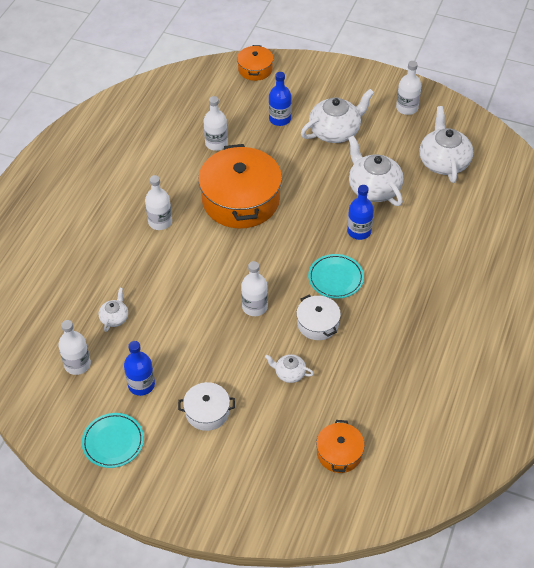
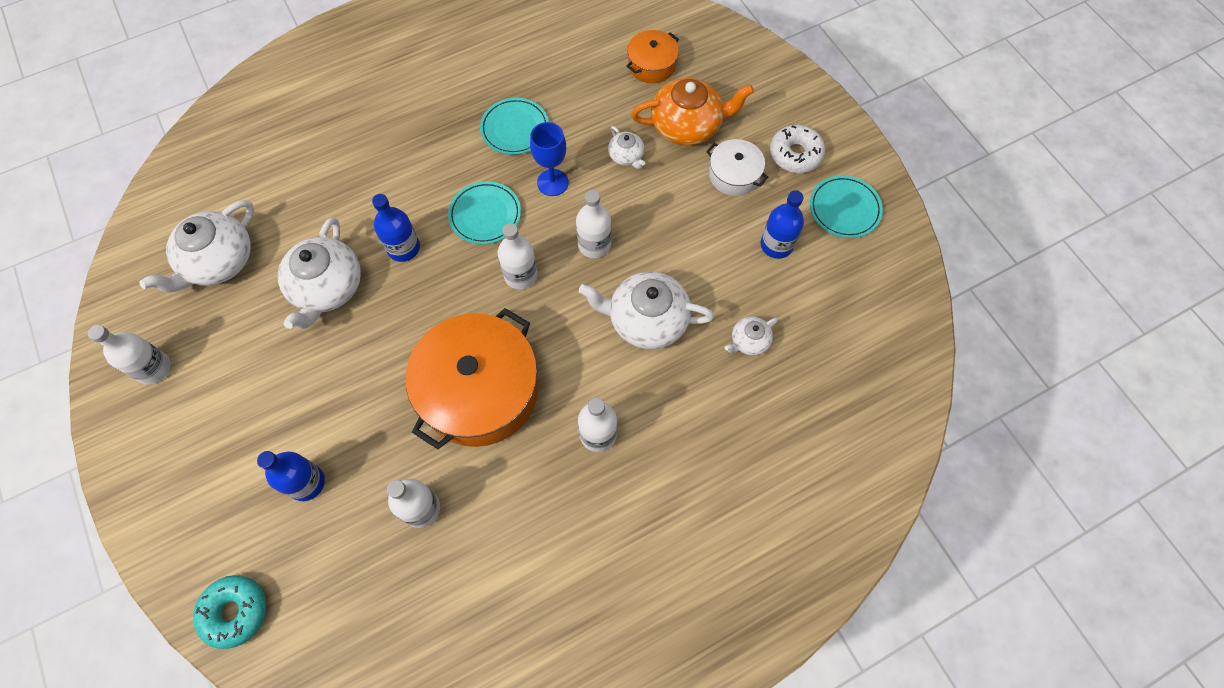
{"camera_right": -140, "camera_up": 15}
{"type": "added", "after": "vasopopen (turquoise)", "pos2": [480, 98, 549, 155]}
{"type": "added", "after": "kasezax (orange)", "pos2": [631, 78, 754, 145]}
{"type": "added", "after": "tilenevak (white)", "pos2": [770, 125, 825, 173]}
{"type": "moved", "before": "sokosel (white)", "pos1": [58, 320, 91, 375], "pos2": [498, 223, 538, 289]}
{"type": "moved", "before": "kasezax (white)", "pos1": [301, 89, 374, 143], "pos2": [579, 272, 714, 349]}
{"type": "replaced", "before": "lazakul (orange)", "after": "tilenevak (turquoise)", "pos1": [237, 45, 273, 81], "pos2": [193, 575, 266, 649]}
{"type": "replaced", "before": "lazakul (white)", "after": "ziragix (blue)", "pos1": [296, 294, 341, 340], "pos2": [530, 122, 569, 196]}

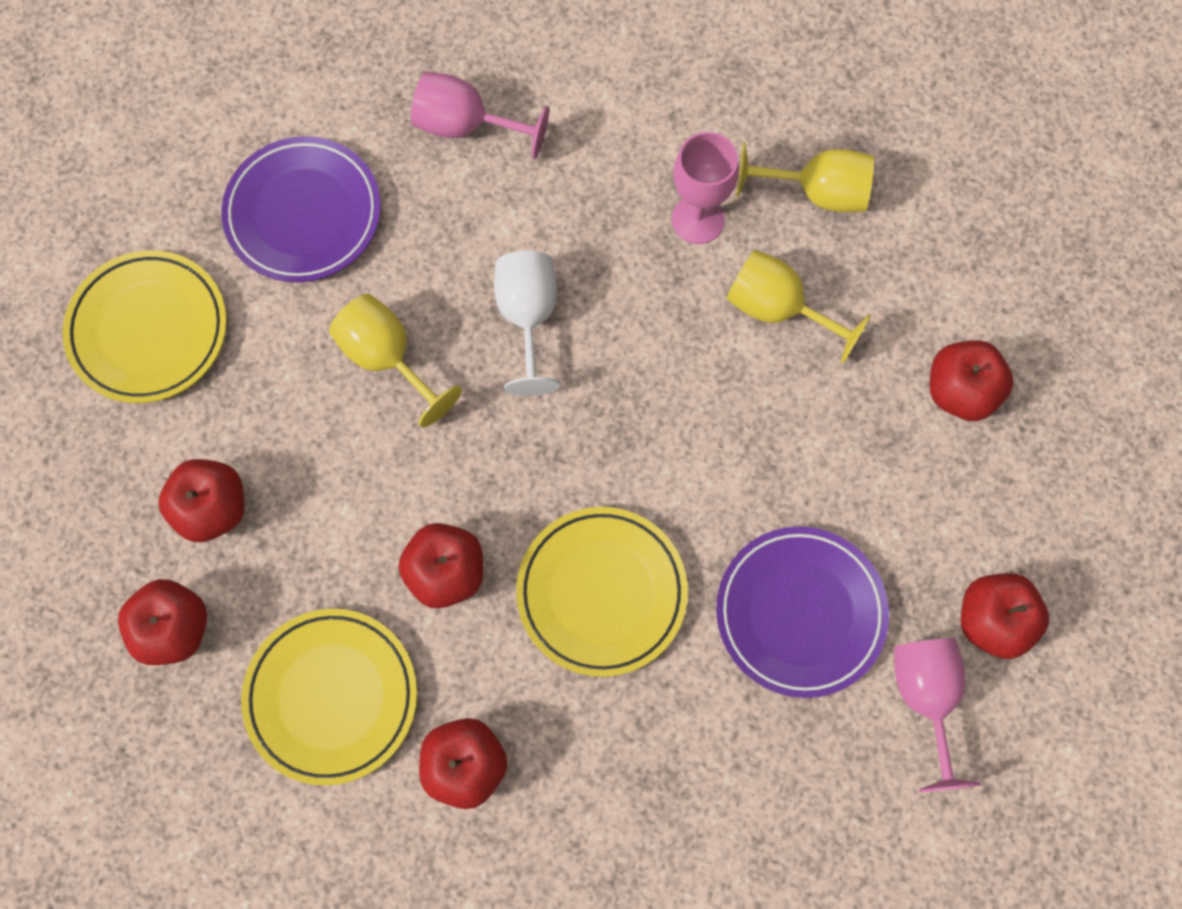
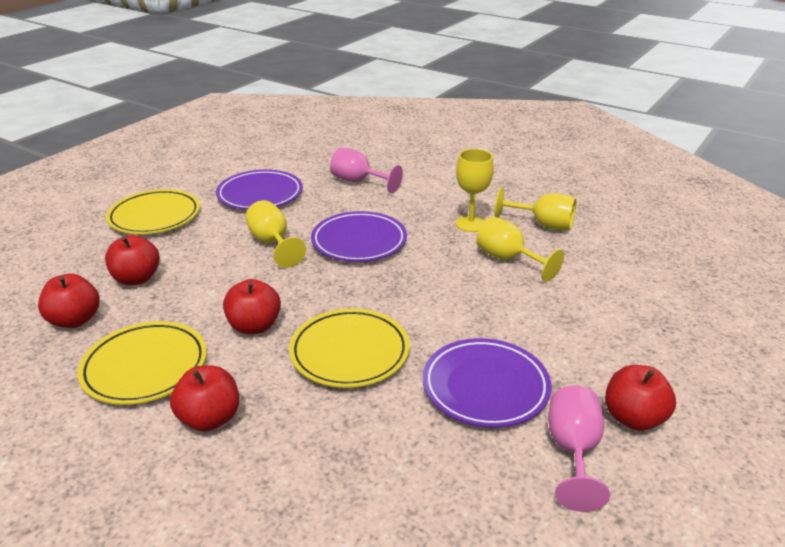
{"camera_right": 15, "camera_up": -40}
{"type": "removed", "before": "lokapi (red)", "pos1": [930, 340, 1014, 421]}
{"type": "replaced", "before": "ziragix (white)", "after": "vasopopen (purple)", "pos1": [494, 251, 560, 396], "pos2": [311, 211, 407, 262]}
{"type": "recoloured", "before": "ziragix (pink)", "after": "ziragix (yellow)", "pos1": [672, 132, 739, 244], "pos2": [456, 149, 493, 232]}

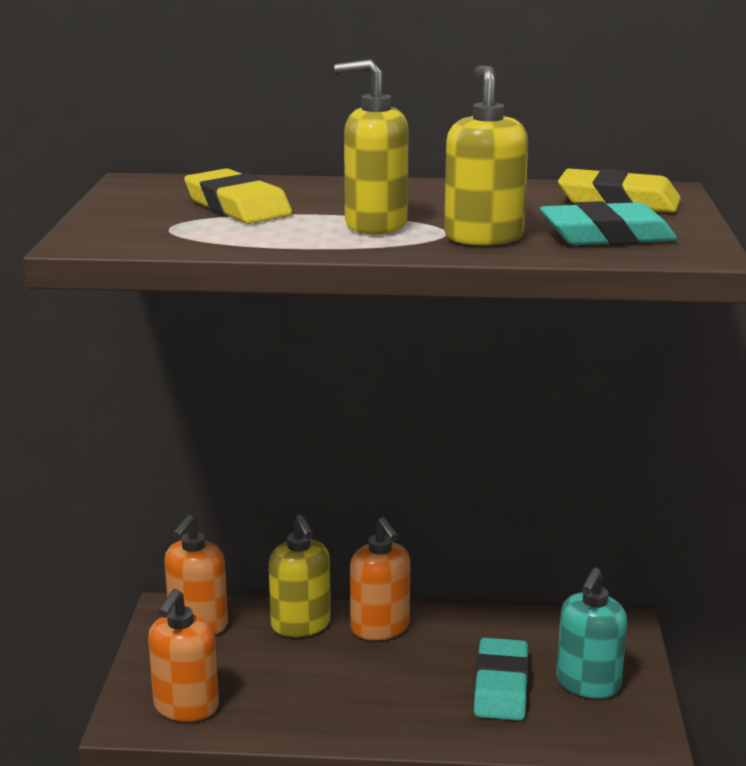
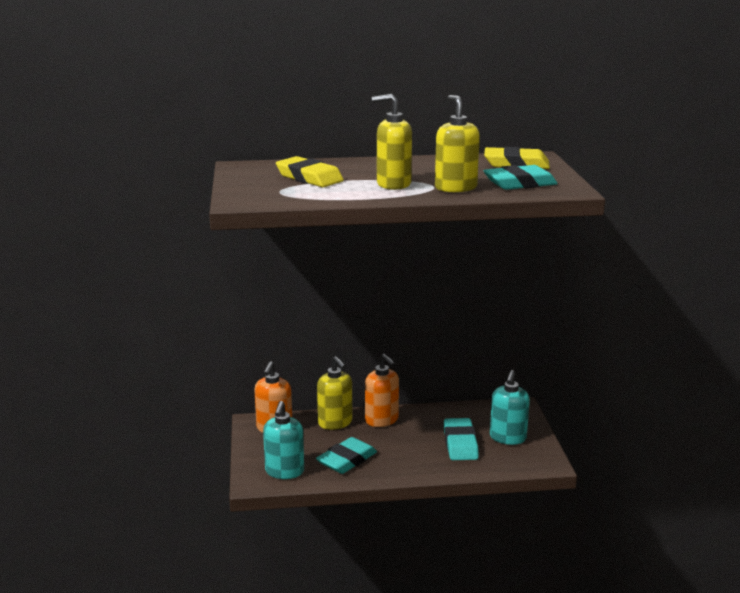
{"camera_right": -10, "camera_up": 0}
{"type": "added", "after": "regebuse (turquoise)", "pos2": [316, 437, 377, 474]}
{"type": "recoloured", "before": "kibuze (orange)", "after": "kibuze (turquoise)", "pos1": [148, 589, 219, 722], "pos2": [263, 401, 304, 479]}

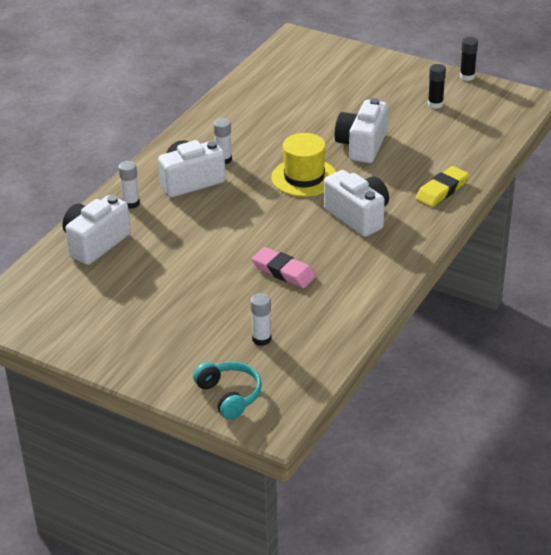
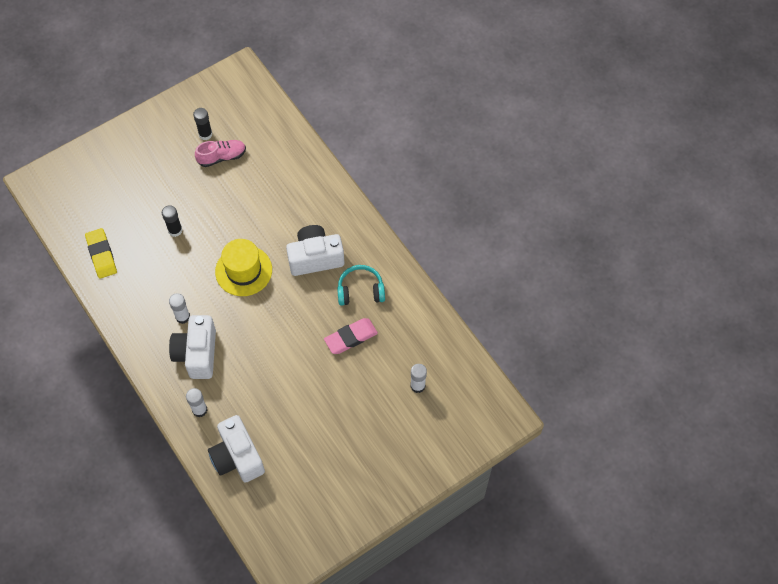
{"camera_right": -65, "camera_up": 25}
{"type": "removed", "before": "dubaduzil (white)", "pos1": [335, 98, 388, 163]}
{"type": "added", "after": "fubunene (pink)", "pos2": [195, 140, 246, 167]}
{"type": "moved", "before": "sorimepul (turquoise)", "pos1": [193, 362, 262, 419], "pos2": [337, 265, 385, 305]}
{"type": "moved", "before": "regebuse (yellow)", "pos1": [416, 166, 469, 207], "pos2": [85, 228, 117, 279]}
{"type": "moved", "before": "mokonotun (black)", "pos1": [460, 37, 478, 81], "pos2": [162, 205, 182, 237]}

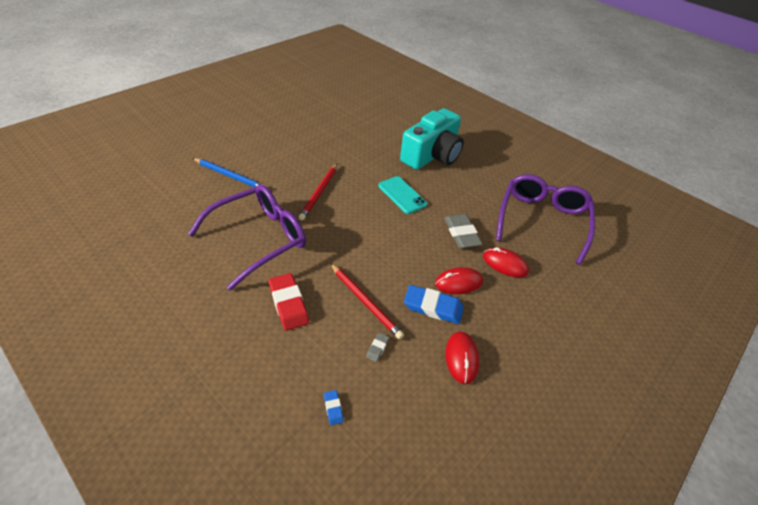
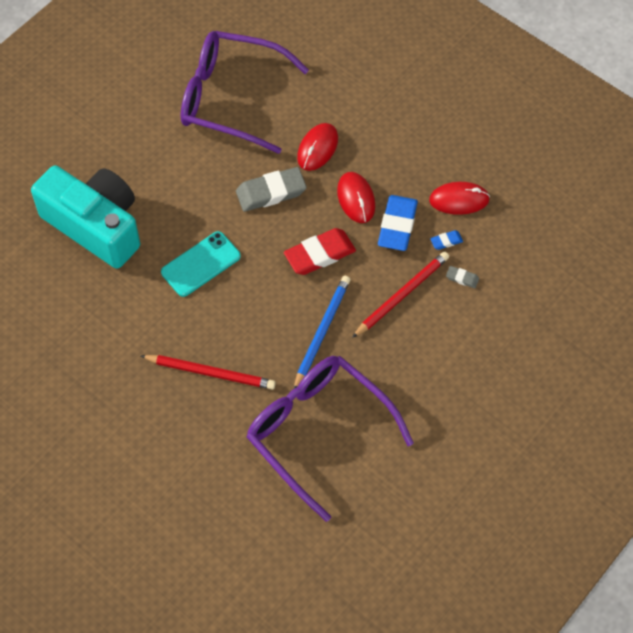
{"camera_right": -90, "camera_up": 15}
{"type": "moved", "before": "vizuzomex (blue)", "pos1": [193, 158, 266, 187], "pos2": [294, 276, 351, 389]}
{"type": "moved", "before": "regebuse (red)", "pos1": [269, 273, 309, 331], "pos2": [284, 228, 356, 275]}
{"type": "moved", "before": "regebuse (blue)", "pos1": [324, 390, 344, 425], "pos2": [430, 230, 463, 250]}

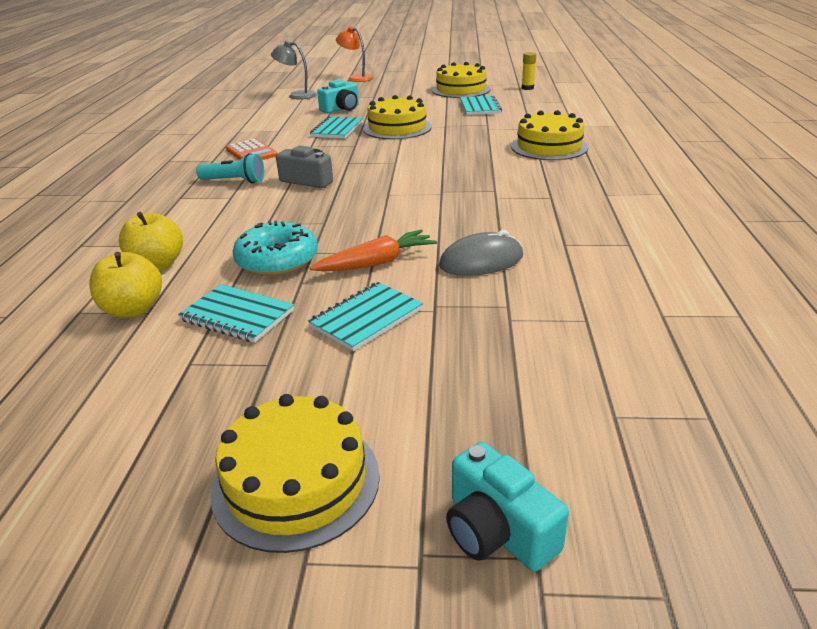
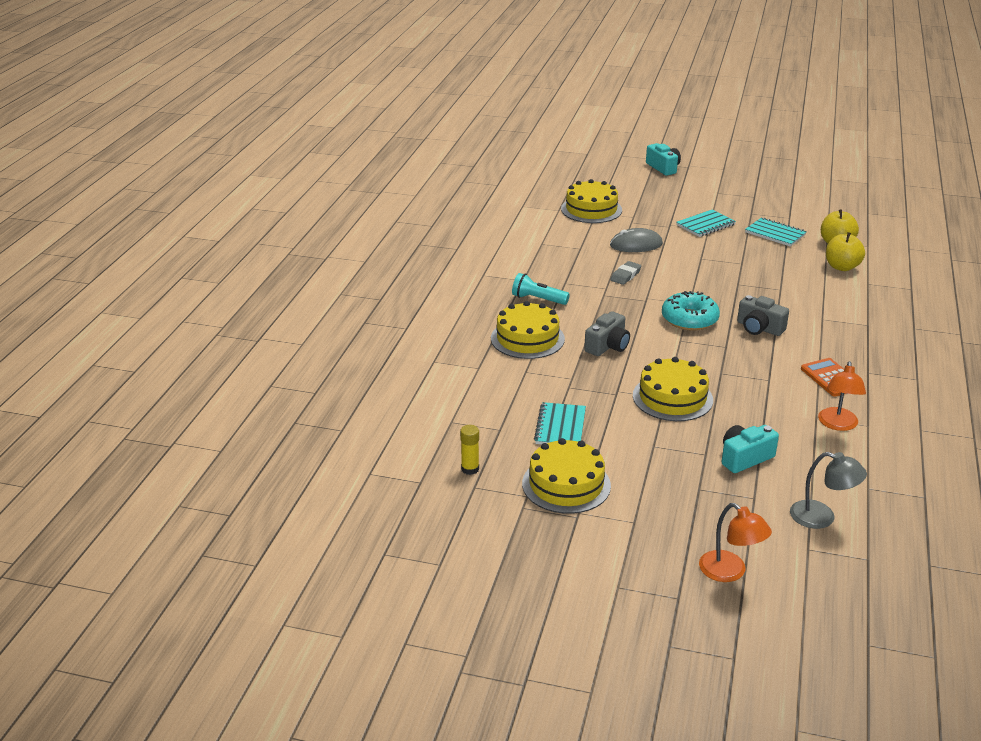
{"camera_right": -170, "camera_up": 0}
{"type": "removed", "before": "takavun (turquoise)", "pos1": [310, 116, 363, 139]}
{"type": "removed", "before": "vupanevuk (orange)", "pos1": [310, 230, 437, 271]}
{"type": "added", "after": "dubaduzil (grey)", "pos2": [584, 311, 630, 356]}
{"type": "added", "after": "regebuse (grey)", "pos2": [610, 261, 641, 285]}
{"type": "added", "after": "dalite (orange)", "pos2": [818, 361, 866, 431]}
{"type": "moved", "before": "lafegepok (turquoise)", "pos1": [196, 153, 264, 183], "pos2": [512, 273, 570, 305]}
{"type": "moved", "before": "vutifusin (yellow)", "pos1": [210, 394, 380, 553], "pos2": [561, 179, 622, 223]}
{"type": "moved", "before": "tilenevak (turquoise)", "pos1": [232, 220, 318, 276], "pos2": [662, 291, 720, 331]}

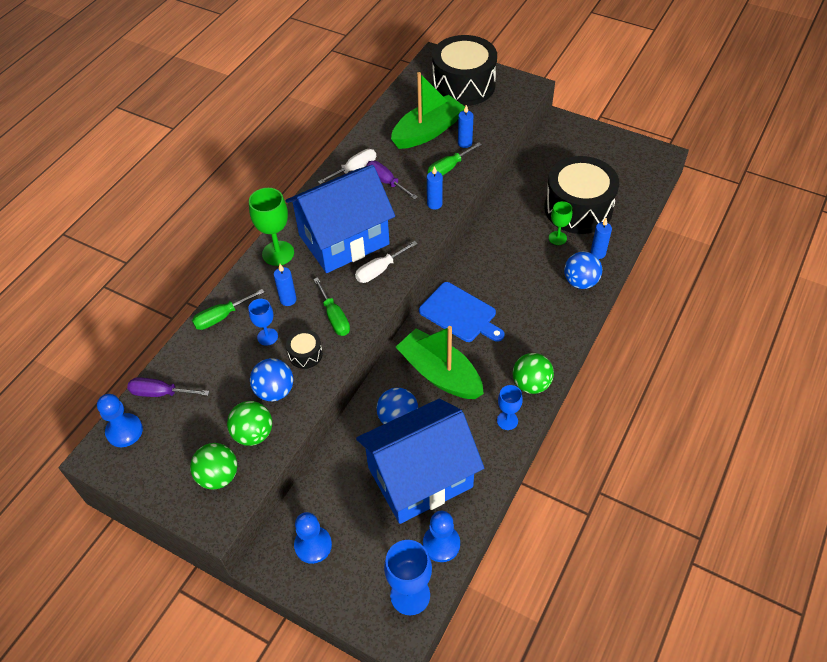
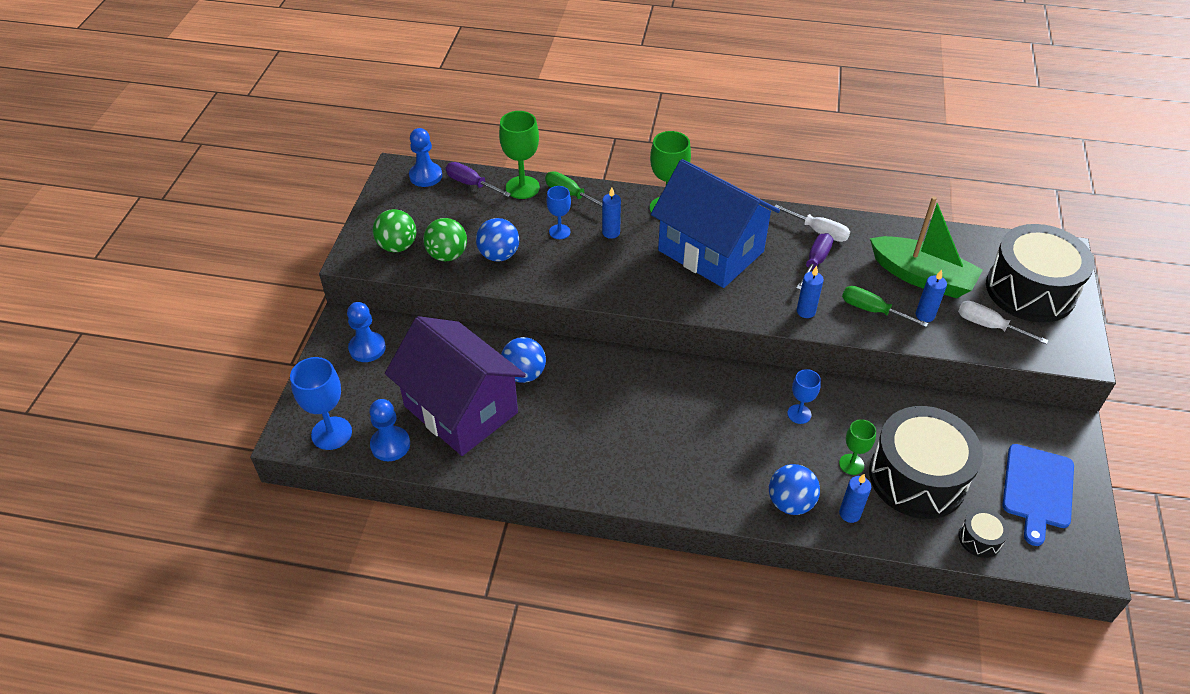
{"camera_right": 70, "camera_up": -5}
{"type": "removed", "before": "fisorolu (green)", "pos1": [313, 277, 350, 336]}
{"type": "removed", "before": "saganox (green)", "pos1": [396, 326, 484, 399]}
{"type": "removed", "before": "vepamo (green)", "pos1": [513, 353, 554, 394]}
{"type": "added", "after": "ziragix (green)", "pos2": [499, 111, 540, 199]}
{"type": "moved", "before": "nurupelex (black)", "pos1": [286, 329, 323, 369], "pos2": [959, 508, 1009, 558]}
{"type": "moved", "before": "fisorolu (white)", "pos1": [355, 241, 418, 283], "pos2": [958, 301, 1049, 344]}
{"type": "moved", "before": "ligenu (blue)", "pos1": [419, 282, 505, 342], "pos2": [1002, 444, 1074, 546]}
{"type": "moved", "before": "ziragix (blue)", "pos1": [497, 385, 523, 430], "pos2": [787, 369, 821, 424]}
{"type": "recoloured", "before": "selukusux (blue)", "after": "selukusux (purple)", "pos1": [356, 399, 484, 524], "pos2": [385, 316, 526, 456]}
{"type": "turned", "before": "fisorolu (purple)", "pos1": [127, 377, 209, 397], "pos2": [446, 162, 511, 197], "turn": -45}

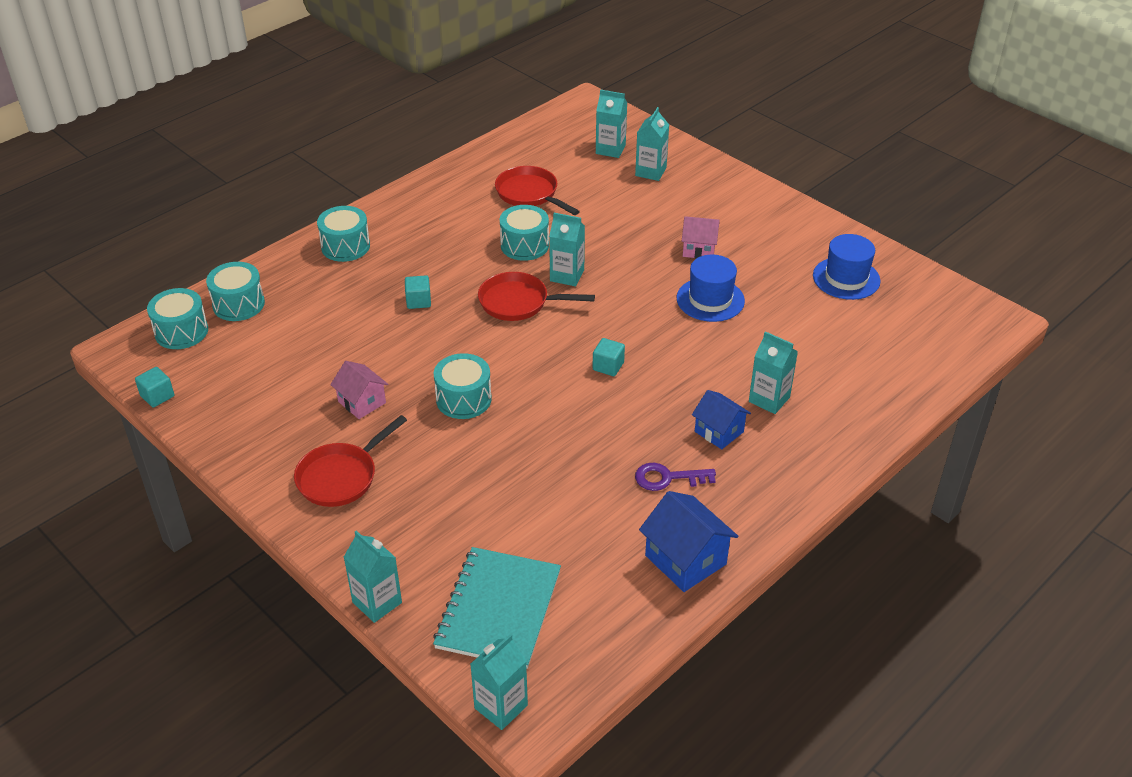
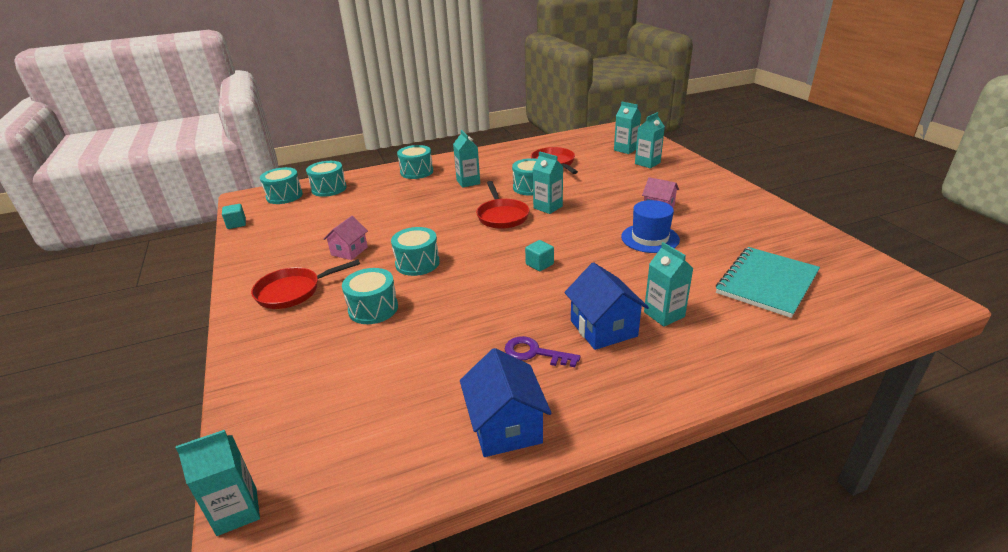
{"camera_right": 25, "camera_up": -10}
{"type": "removed", "before": "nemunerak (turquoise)", "pos1": [405, 275, 431, 309]}
{"type": "removed", "before": "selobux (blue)", "pos1": [813, 234, 880, 300]}
{"type": "added", "after": "nurupelex (turquoise)", "pos2": [342, 268, 398, 324]}
{"type": "moved", "before": "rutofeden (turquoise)", "pos1": [344, 530, 402, 623], "pos2": [453, 130, 480, 188]}
{"type": "moved", "before": "takavun (turquoise)", "pos1": [433, 547, 561, 669], "pos2": [716, 247, 820, 318]}
{"type": "turned", "before": "selukusux (pink)", "pos1": [330, 361, 388, 419], "pos2": [323, 216, 368, 260], "turn": 45}
{"type": "turned", "before": "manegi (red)", "pos1": [478, 272, 595, 321], "pos2": [476, 181, 529, 229], "turn": -135}
{"type": "resized", "before": "selukusux (blue)", "pos1": [692, 390, 751, 449], "pos2": [564, 262, 649, 350], "scale": 1.5}

